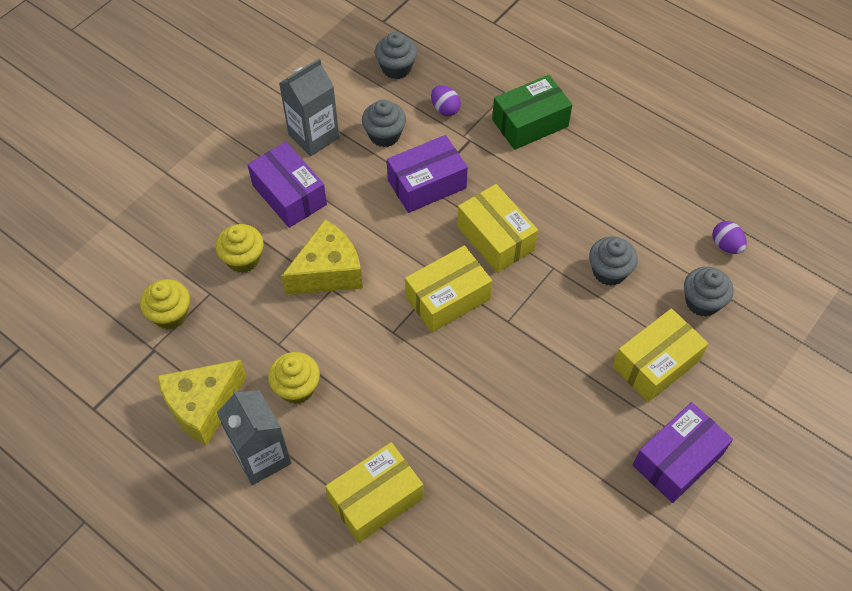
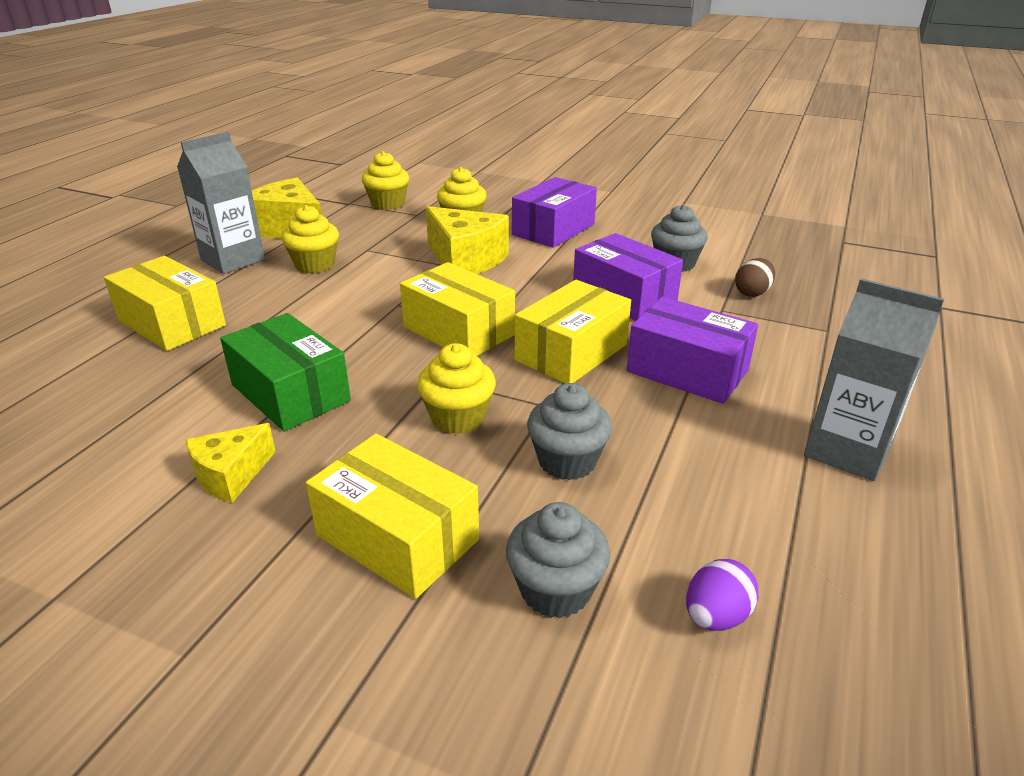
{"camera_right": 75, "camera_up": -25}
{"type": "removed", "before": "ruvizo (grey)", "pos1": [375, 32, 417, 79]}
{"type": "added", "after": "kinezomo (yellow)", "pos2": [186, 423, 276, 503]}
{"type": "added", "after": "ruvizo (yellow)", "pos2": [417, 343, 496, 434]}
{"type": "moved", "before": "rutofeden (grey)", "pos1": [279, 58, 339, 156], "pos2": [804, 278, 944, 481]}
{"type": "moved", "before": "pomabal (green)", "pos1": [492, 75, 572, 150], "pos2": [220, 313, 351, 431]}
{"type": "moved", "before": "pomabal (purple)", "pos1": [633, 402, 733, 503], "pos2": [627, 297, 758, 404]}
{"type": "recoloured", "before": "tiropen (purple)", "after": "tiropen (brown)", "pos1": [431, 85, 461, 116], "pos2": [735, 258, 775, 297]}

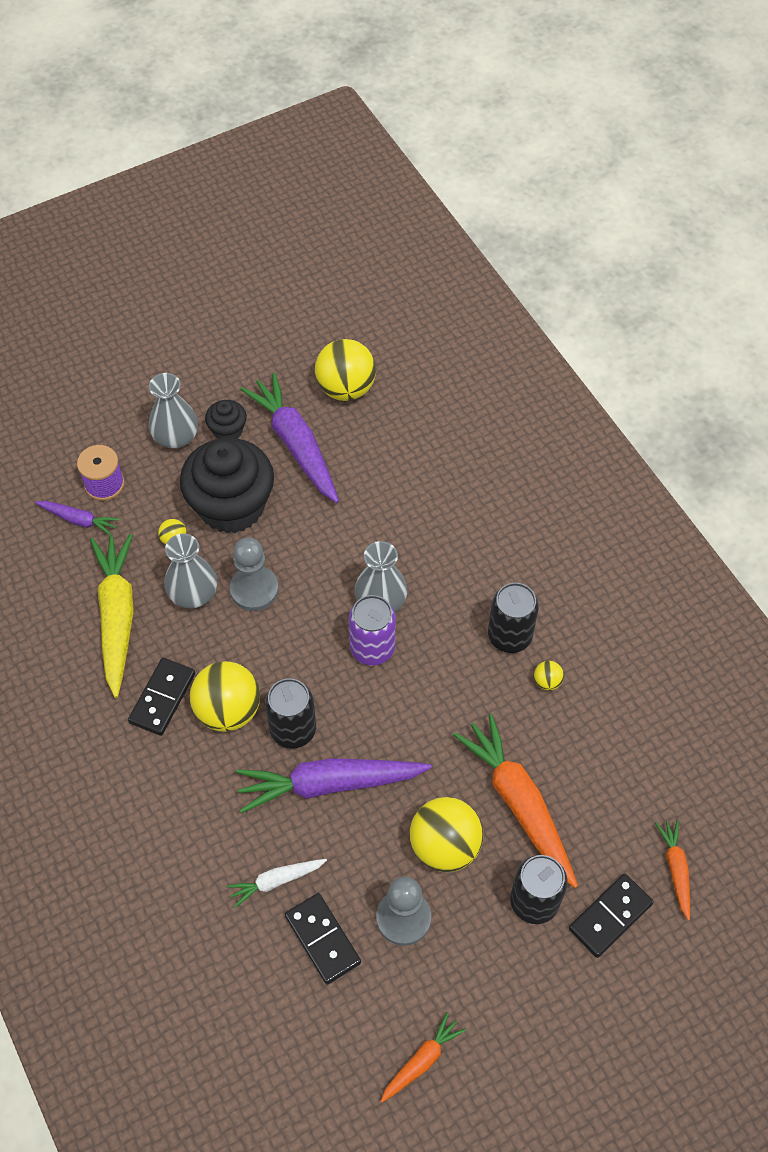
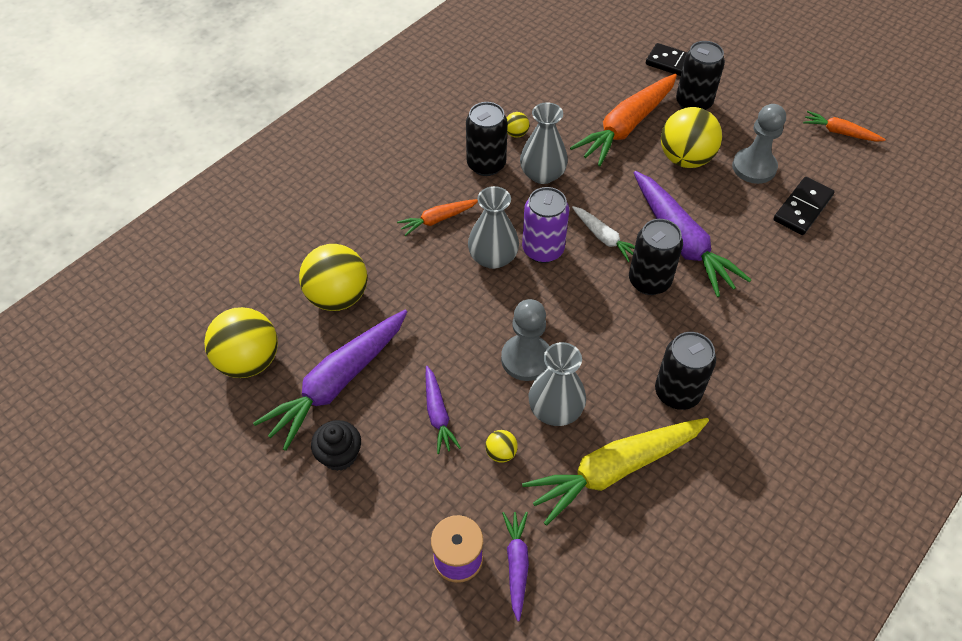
{"camera_right": -110, "camera_up": -5}
{"type": "moved", "before": "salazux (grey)", "pos1": [149, 373, 198, 448], "pos2": [520, 102, 568, 184]}
{"type": "moved", "before": "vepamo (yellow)", "pos1": [190, 661, 260, 732], "pos2": [299, 244, 367, 311]}
{"type": "moved", "before": "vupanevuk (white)", "pos1": [227, 859, 327, 908], "pos2": [572, 206, 635, 262]}
{"type": "moved", "before": "vupanevuk (orange)", "pos1": [655, 820, 690, 921], "pos2": [397, 199, 478, 236]}
{"type": "replaced", "before": "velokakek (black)", "after": "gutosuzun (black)", "pos1": [128, 658, 195, 736], "pos2": [655, 332, 716, 410]}
{"type": "replaced", "before": "ruvizo (black)", "after": "vupanevuk (purple)", "pos1": [180, 438, 274, 534], "pos2": [426, 366, 461, 454]}

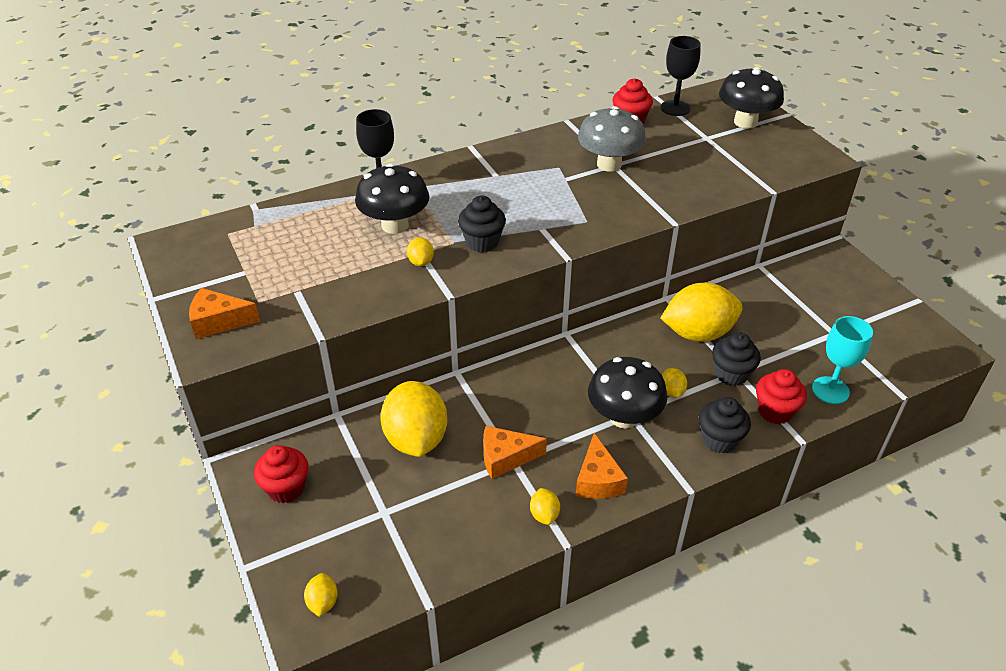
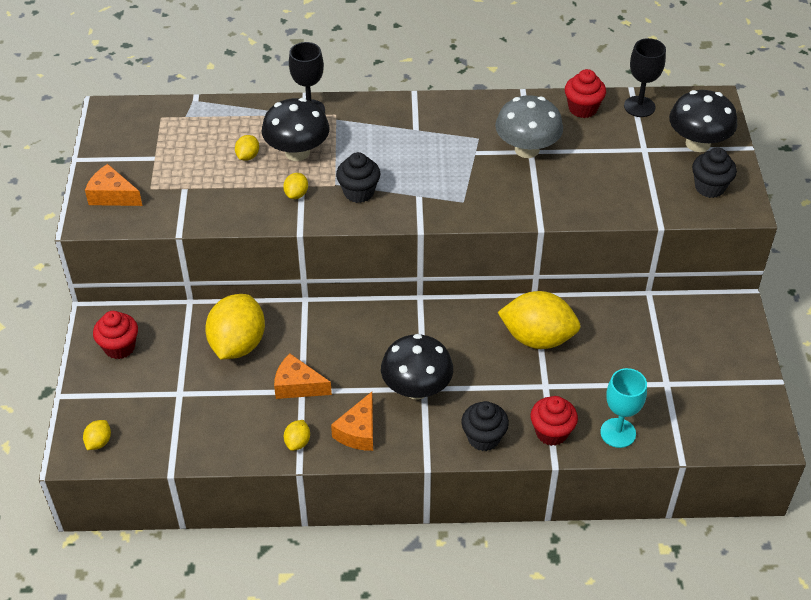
{"camera_right": 25, "camera_up": 5}
{"type": "moved", "before": "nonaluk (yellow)", "pos1": [662, 368, 687, 398], "pos2": [235, 135, 259, 161]}
{"type": "moved", "before": "ruvizo (black)", "pos1": [712, 332, 761, 386], "pos2": [692, 147, 737, 198]}

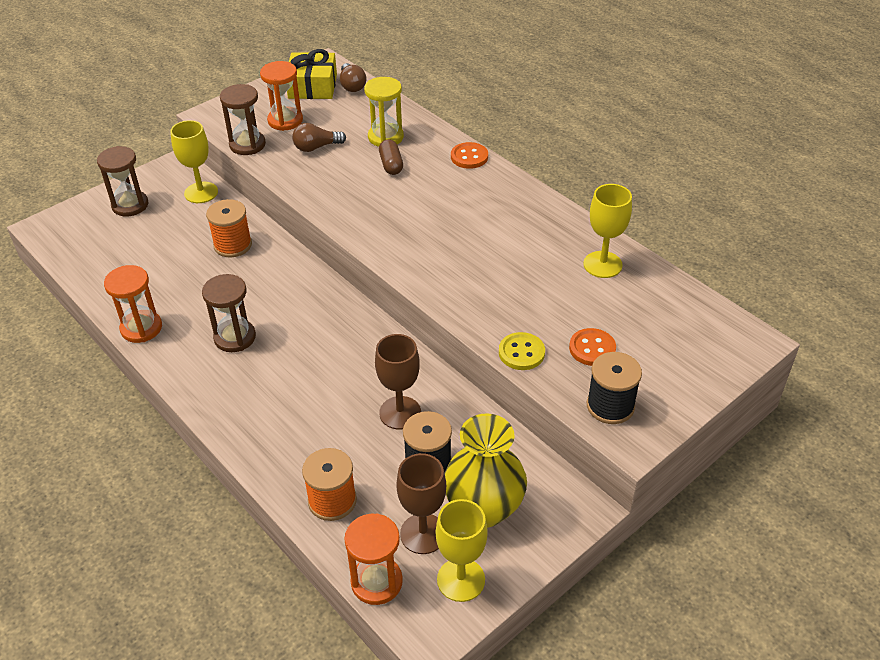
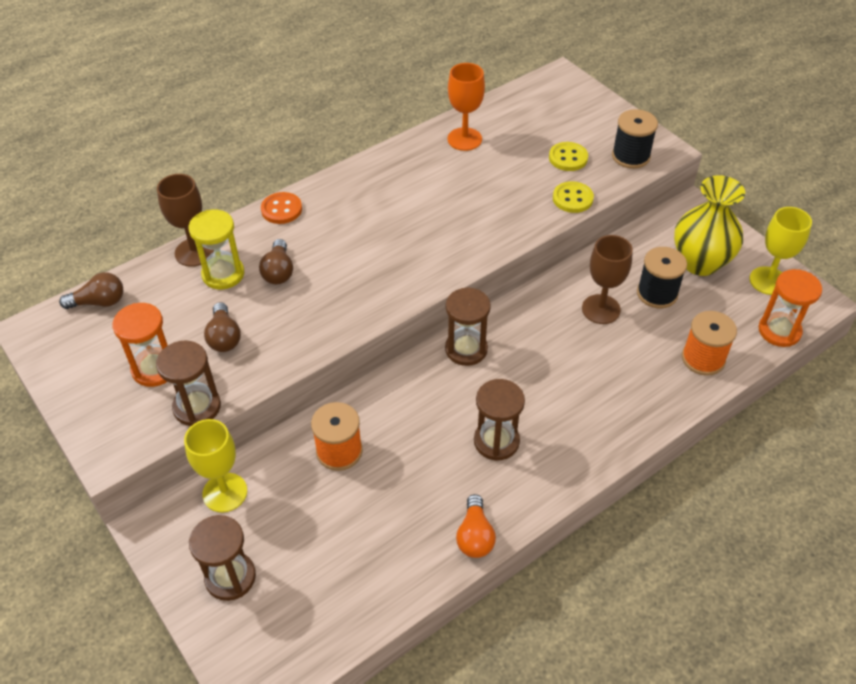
{"camera_right": -85, "camera_up": 5}
{"type": "removed", "before": "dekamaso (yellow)", "pos1": [287, 49, 337, 99]}
{"type": "added", "after": "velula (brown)", "pos2": [445, 287, 491, 366]}
{"type": "moved", "before": "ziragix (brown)", "pos1": [396, 453, 446, 554], "pos2": [157, 174, 214, 267]}
{"type": "replaced", "before": "velula (orange)", "after": "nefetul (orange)", "pos1": [104, 265, 162, 343], "pos2": [456, 494, 496, 558]}
{"type": "replaced", "before": "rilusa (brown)", "after": "nefetul (brown)", "pos1": [379, 139, 403, 175], "pos2": [259, 239, 293, 284]}
{"type": "recoloured", "before": "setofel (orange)", "after": "setofel (yellow)", "pos1": [569, 328, 616, 366], "pos2": [549, 142, 588, 171]}
{"type": "recoloured", "before": "ziragix (yellow)", "after": "ziragix (orange)", "pos1": [583, 184, 632, 278], "pos2": [447, 63, 485, 151]}

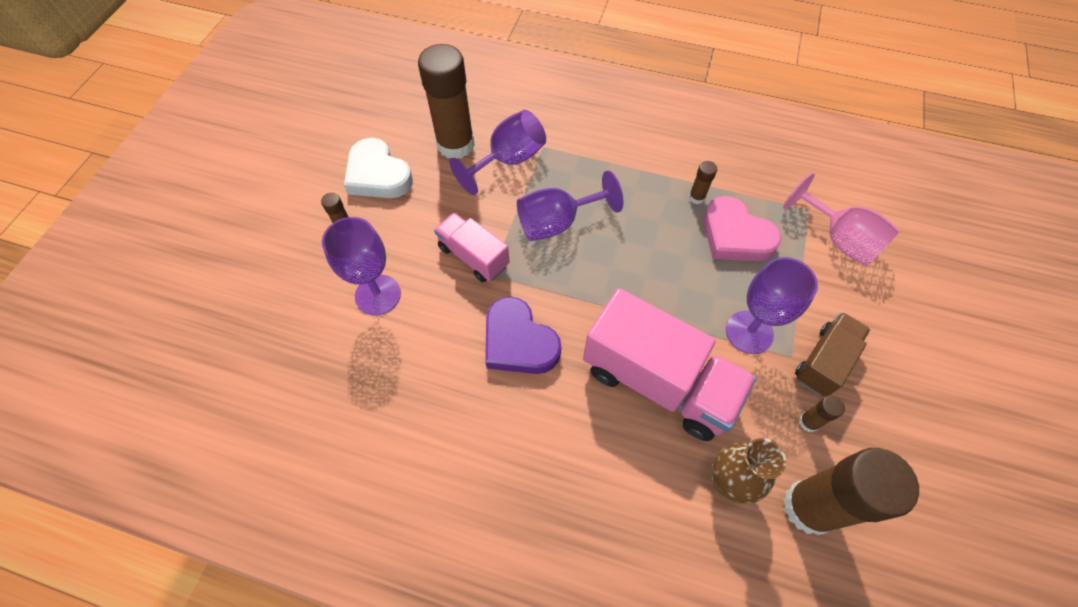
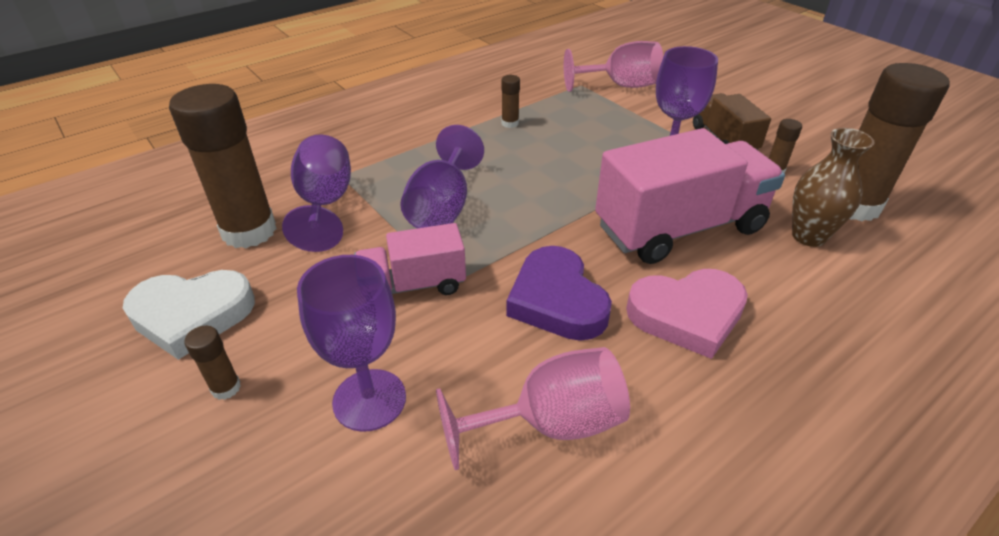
{"camera_right": -55, "camera_up": -20}
{"type": "added", "after": "ziragix (pink)", "pos2": [436, 347, 630, 470]}
{"type": "moved", "before": "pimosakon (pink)", "pos1": [703, 196, 781, 261], "pos2": [626, 269, 748, 359]}
{"type": "turned", "before": "pimosakon (purple)", "pos1": [485, 297, 561, 374], "pos2": [506, 246, 612, 341], "turn": 75}

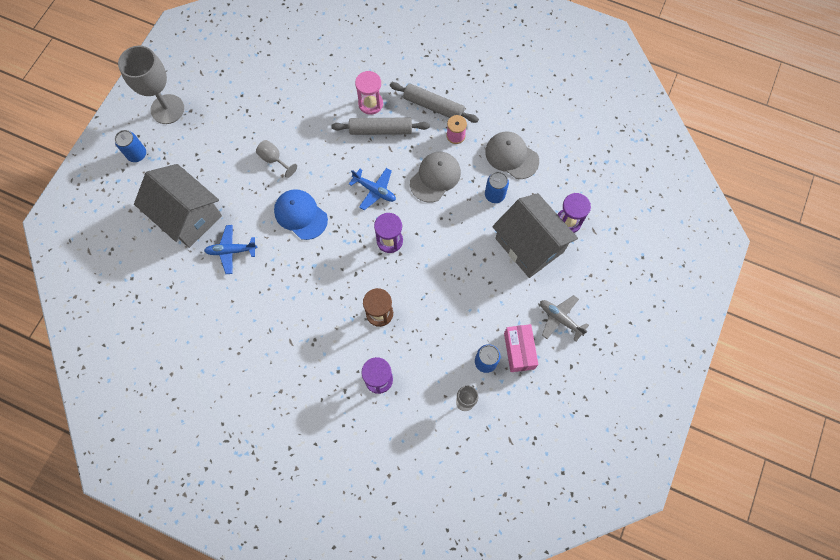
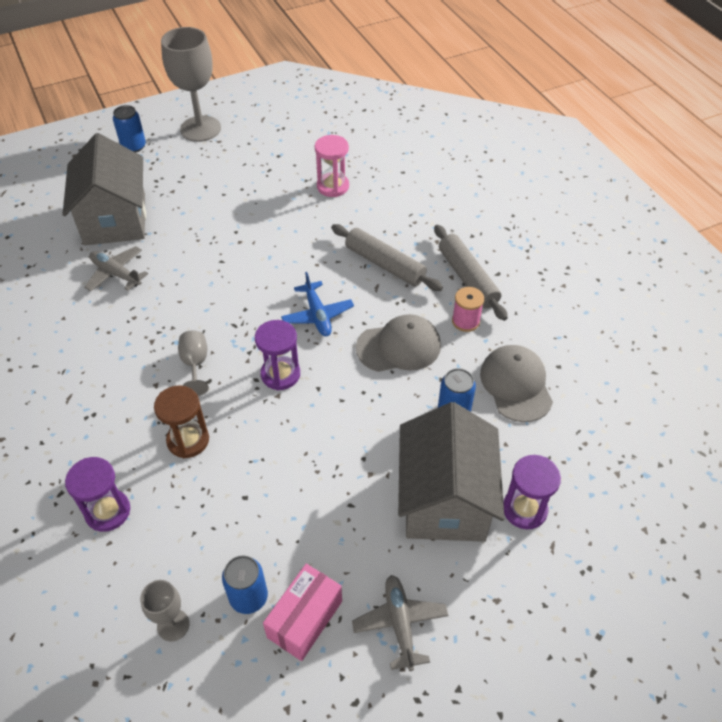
{"camera_right": 40, "camera_up": -20}
{"type": "removed", "before": "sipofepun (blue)", "pos1": [274, 189, 328, 240]}
{"type": "moved", "before": "ziragix (grey)", "pos1": [256, 140, 297, 178], "pos2": [178, 330, 209, 396]}
{"type": "moved", "before": "velula (pink)", "pos1": [355, 71, 383, 115], "pos2": [315, 135, 349, 197]}
{"type": "recoloured", "before": "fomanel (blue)", "after": "fomanel (grey)", "pos1": [204, 225, 257, 274], "pos2": [84, 246, 148, 292]}

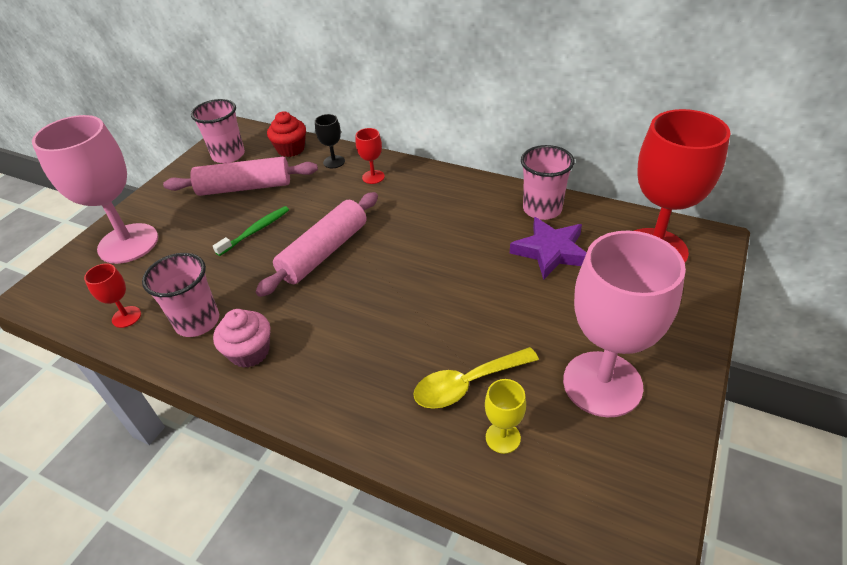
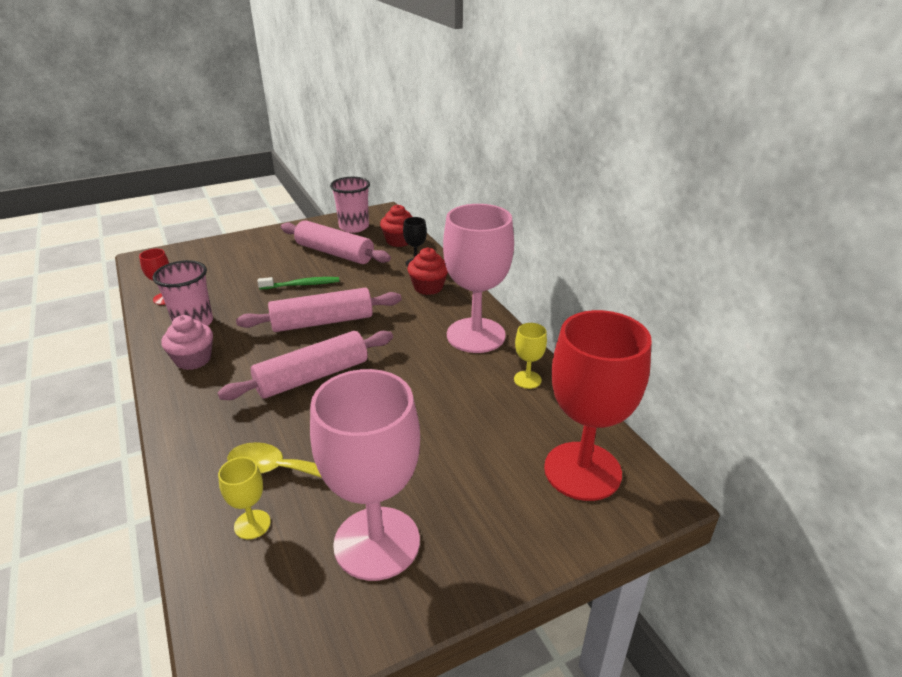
{"camera_right": 35, "camera_up": -10}
{"type": "removed", "before": "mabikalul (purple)", "pos1": [510, 217, 587, 280]}
{"type": "added", "after": "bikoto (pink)", "pos2": [218, 331, 393, 400]}
{"type": "moved", "before": "ziragix (pink)", "pos1": [32, 115, 158, 264], "pos2": [443, 204, 514, 353]}
{"type": "replaced", "before": "ziragix (red)", "after": "ruvizo (red)", "pos1": [356, 128, 385, 184], "pos2": [407, 248, 448, 295]}
{"type": "replaced", "before": "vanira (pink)", "after": "ziragix (yellow)", "pos1": [521, 145, 575, 220], "pos2": [514, 323, 547, 389]}

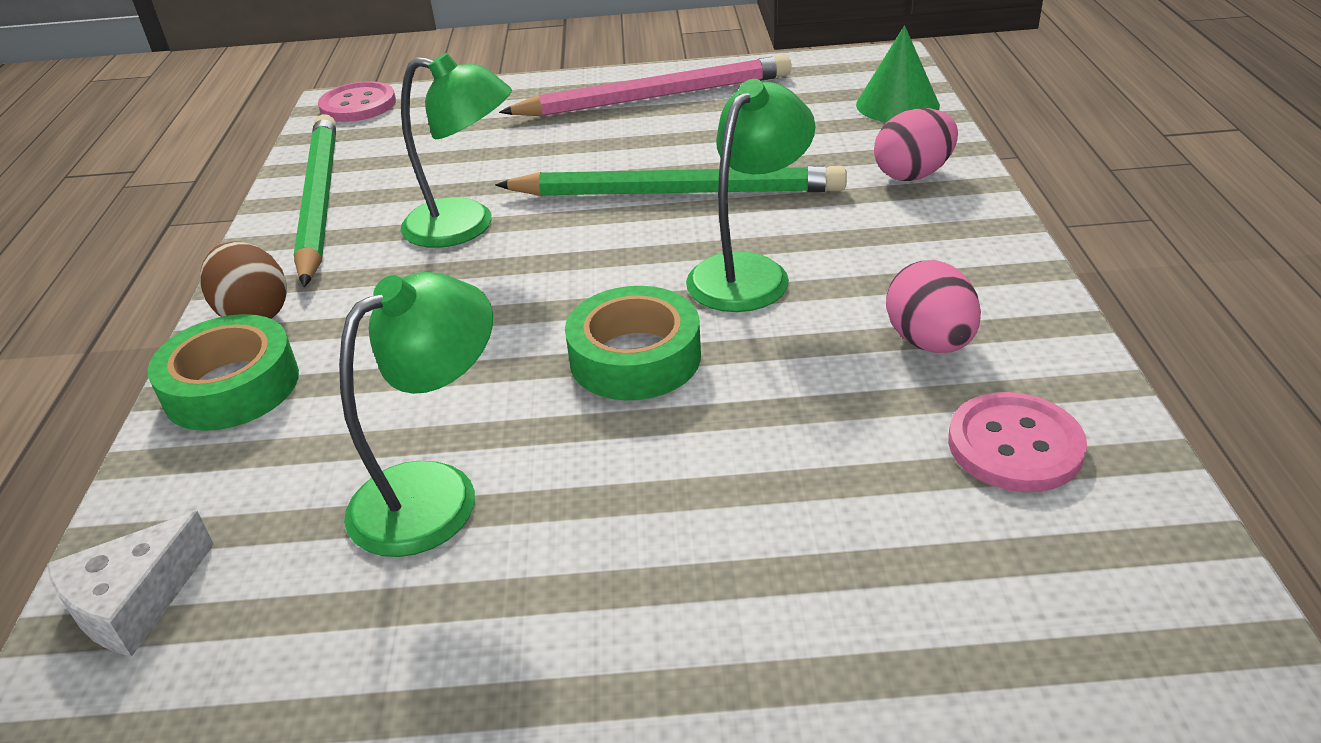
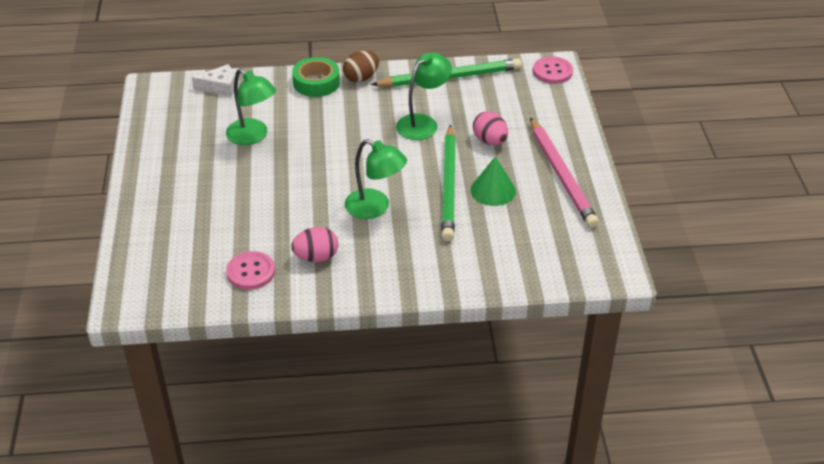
{"camera_right": 85, "camera_up": 5}
{"type": "removed", "before": "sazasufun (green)", "pos1": [565, 286, 701, 400]}
{"type": "moved", "before": "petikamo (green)", "pos1": [856, 25, 940, 122], "pos2": [471, 156, 516, 206]}
{"type": "moved", "before": "tiropen (pink)", "pos1": [874, 108, 958, 181], "pos2": [473, 111, 508, 145]}
{"type": "turned", "before": "kinezomo (white)", "pos1": [47, 511, 214, 657], "pos2": [192, 64, 234, 96], "turn": 135}
{"type": "turned", "before": "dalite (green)", "pos1": [401, 53, 512, 248], "pos2": [396, 52, 452, 140], "turn": -150}

